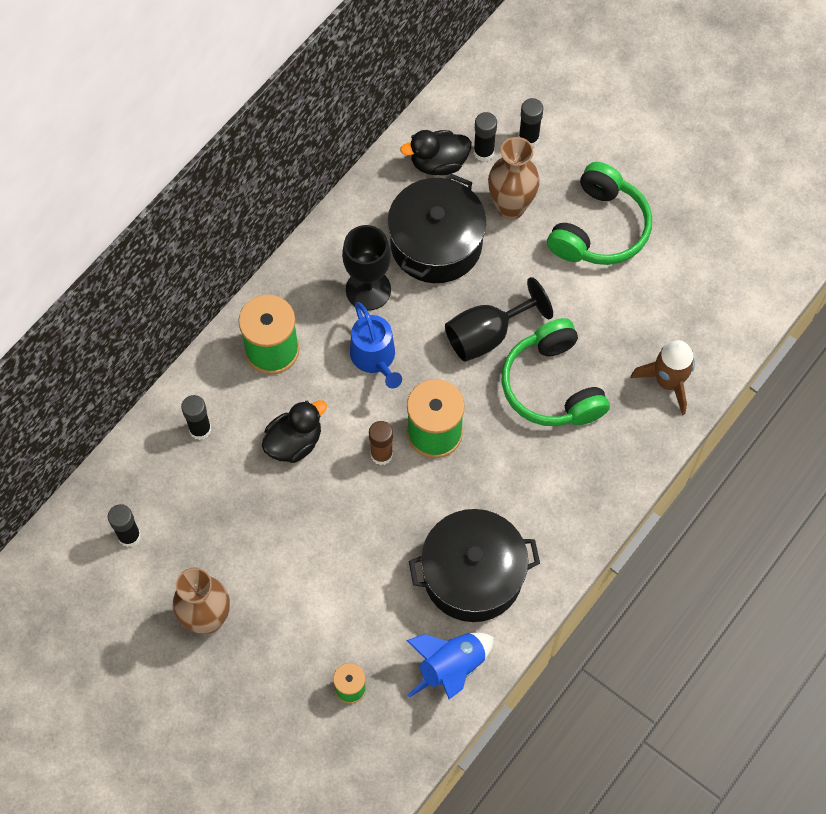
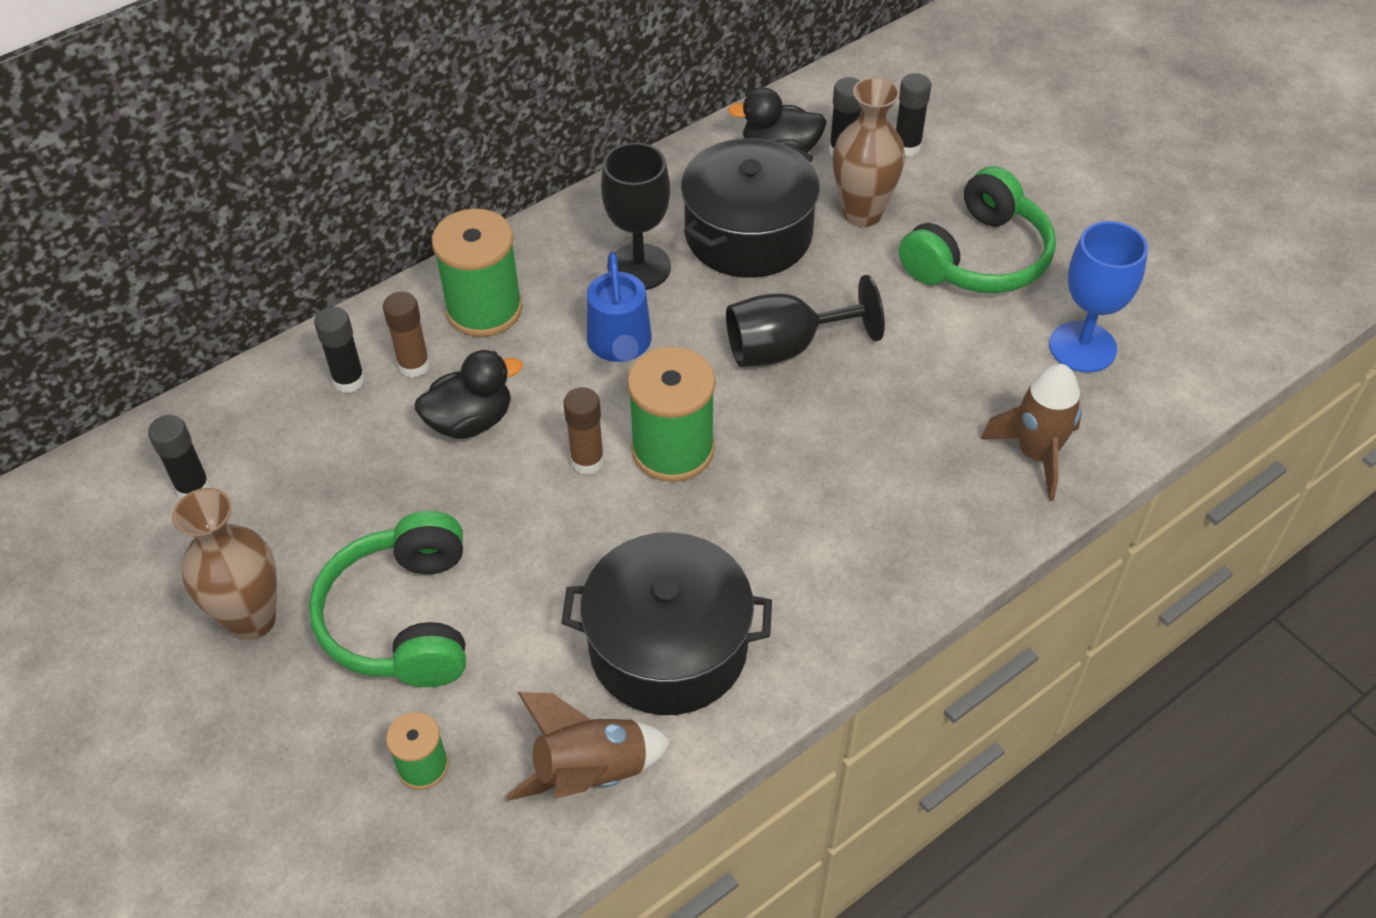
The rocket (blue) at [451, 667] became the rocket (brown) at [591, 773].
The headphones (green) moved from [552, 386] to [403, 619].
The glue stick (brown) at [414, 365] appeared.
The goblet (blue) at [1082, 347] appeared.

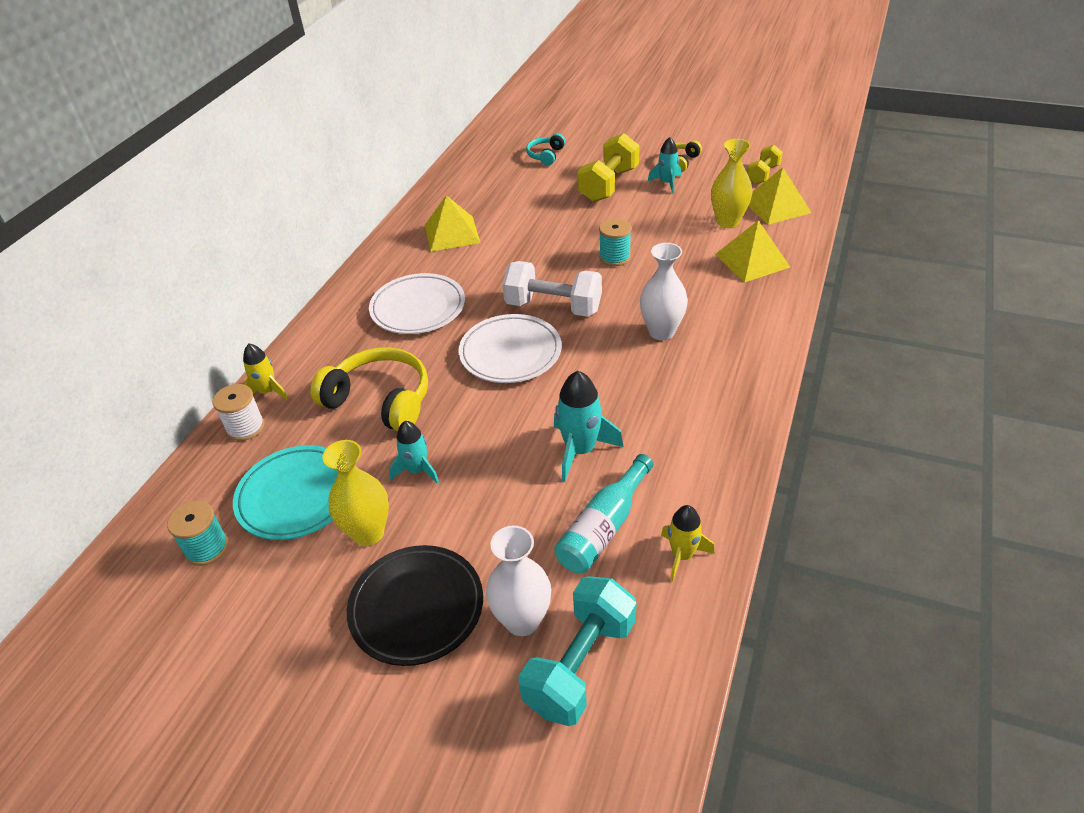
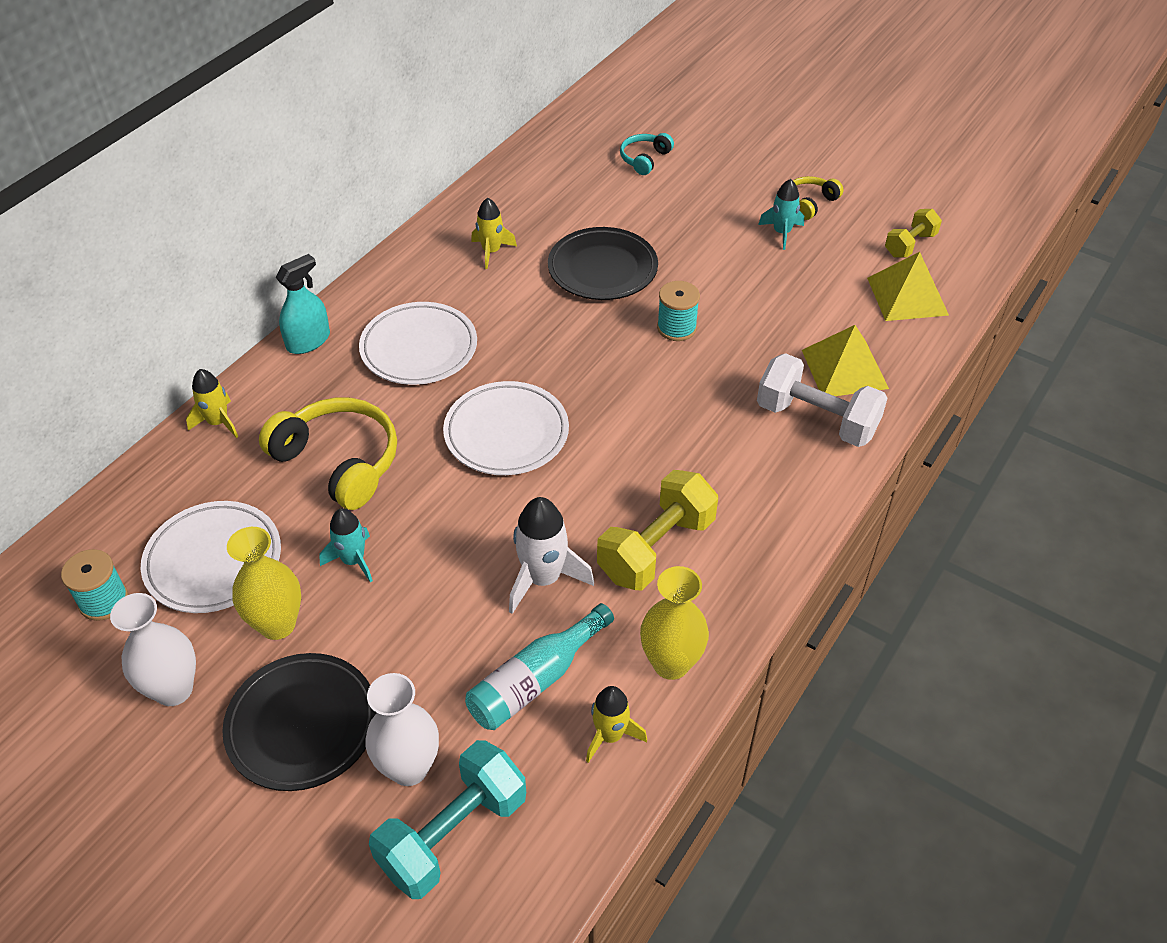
The spool (white) at [245, 427] disappeared.
The plate (turquoise) at [296, 496] became the plate (white) at [213, 561].
The pyramid (yellow) at [452, 233] was replaced by the rocket (yellow) at [491, 251].
The dumbbell (white) moved from [553, 307] to [816, 420].
The rocket (turquoise) at [580, 450] became the rocket (white) at [543, 578].
The dumbbell (yellow) moved from [609, 185] to [656, 548].
The vase (white) moved from [661, 332] to [174, 689].
The vase (yellow) moved from [728, 222] to [671, 663].
The spray bottle (turquoise) at [308, 341] appeared.
The plate (black) at [602, 269] appeared.

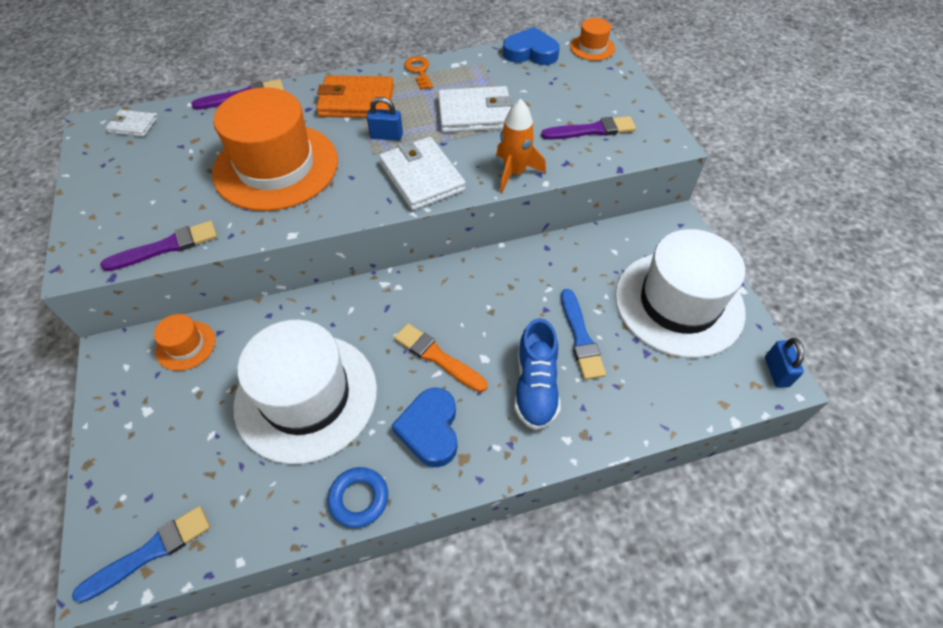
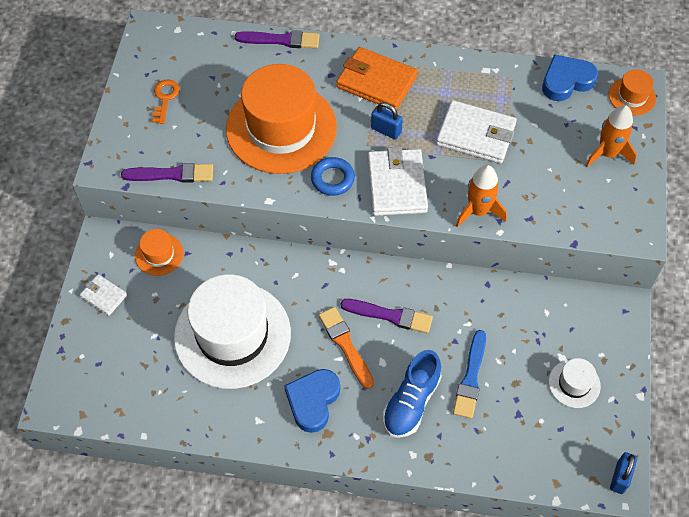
The brush (blue) at [150, 552] disappeared.
The wallet (white) moved from [133, 125] to [104, 296].
The ring (blue) moved from [359, 499] to [332, 179].
The key (orange) moved from [419, 71] to [165, 98].
The heart (blue) at [530, 52] turned 60 degrees counterclockwise.
The brush (purple) moved from [591, 130] to [390, 315].
The hat (white) at [679, 303] changed to 0.43 times the size.
The rocket (orange) at [607, 153] appeared.

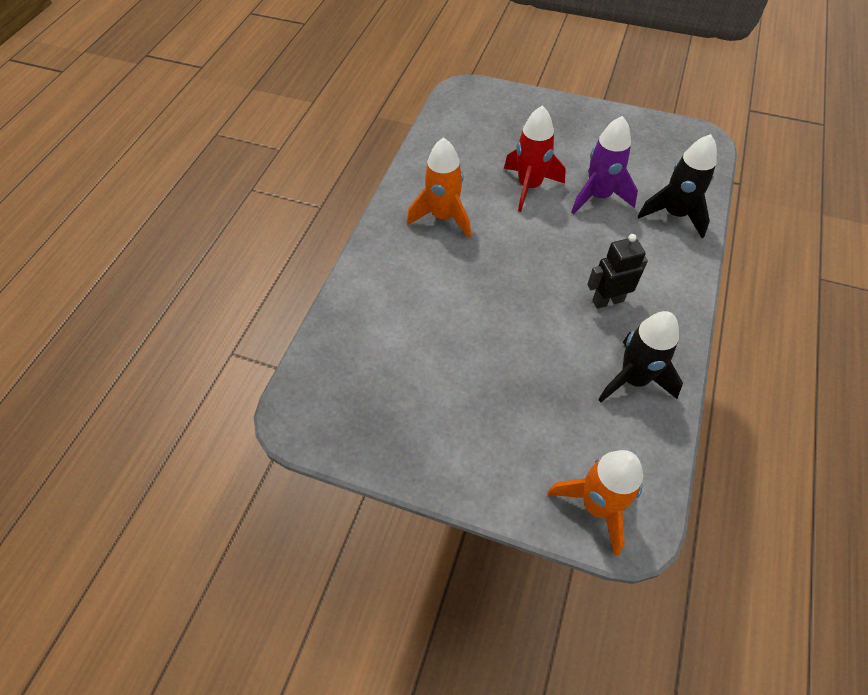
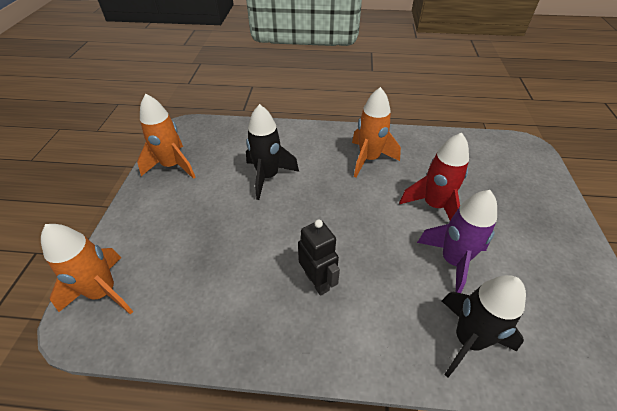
The rocket (black) moved from [633, 379] to [268, 177].
The rocket (orange) at [172, 166] appeared.

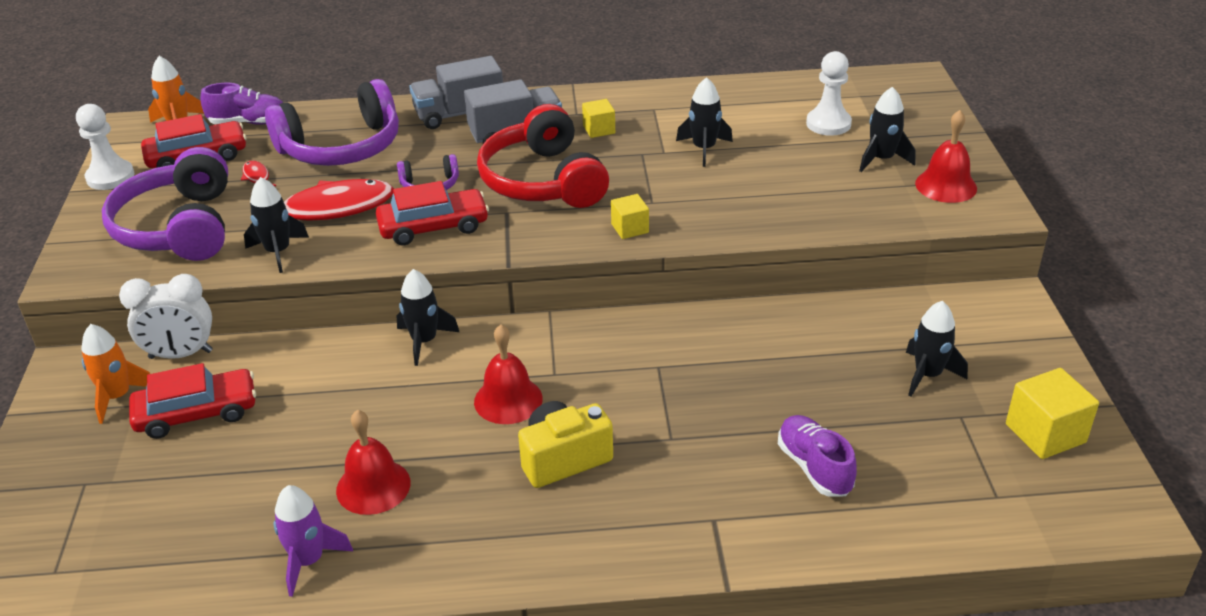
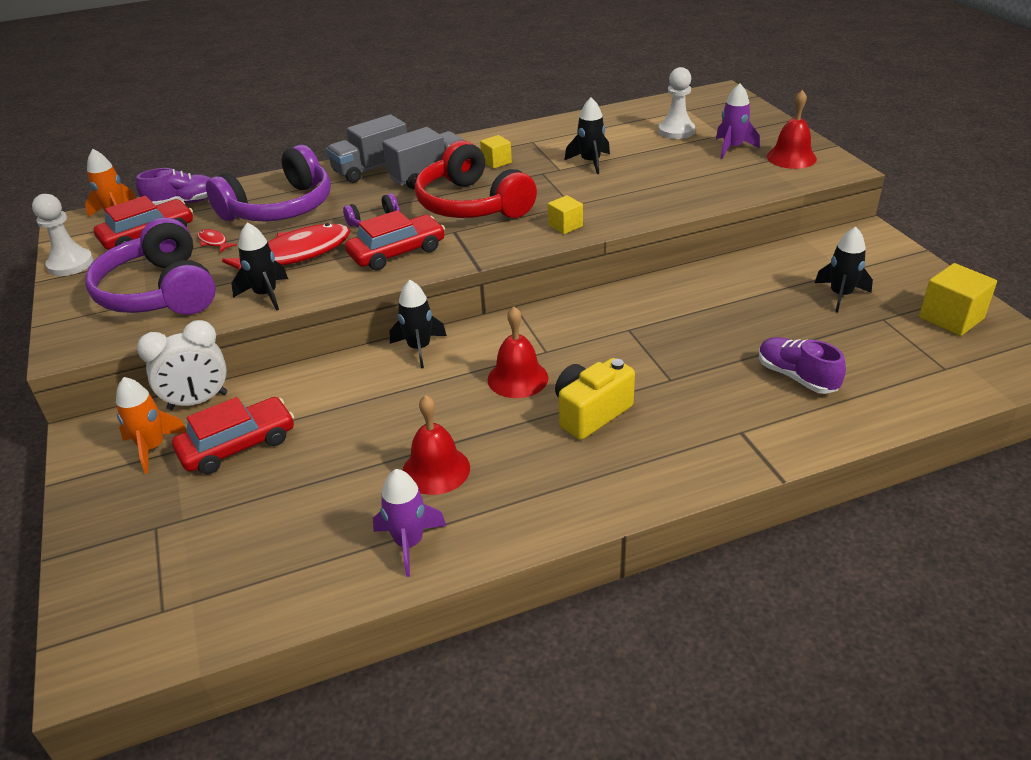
The rocket (black) at [882, 159] became the rocket (purple) at [732, 148].

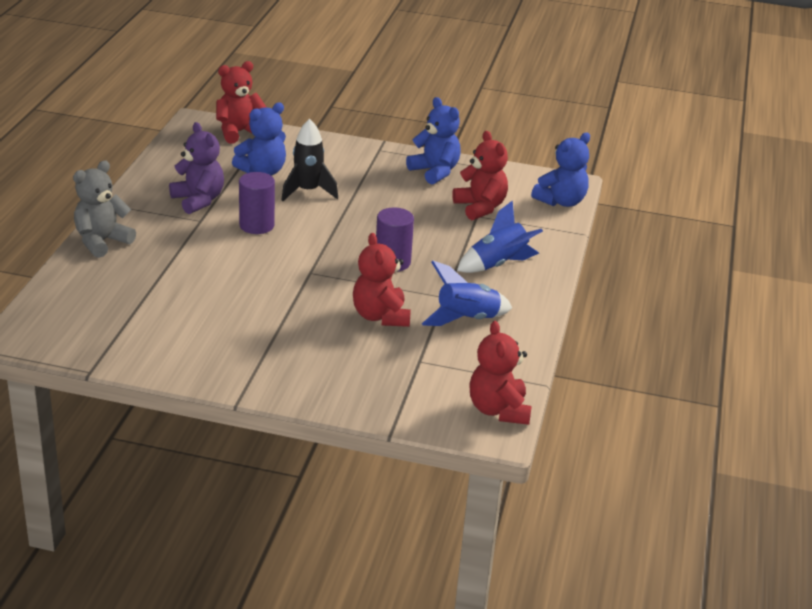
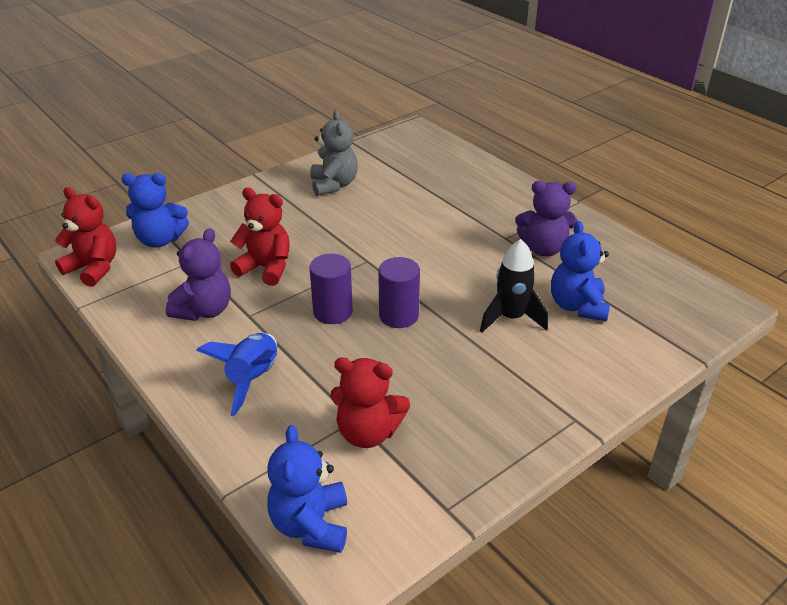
The teddy bear (grey) moved from [102, 242] to [334, 185].
The teddy bear (red) at [239, 132] disappeared.
The cylinder (purple) moved from [256, 225] to [398, 315].
The teddy bear (blue) moved from [435, 172] to [160, 240].
The rocket (blue) at [466, 319] was replaced by the teddy bear (purple) at [204, 310].

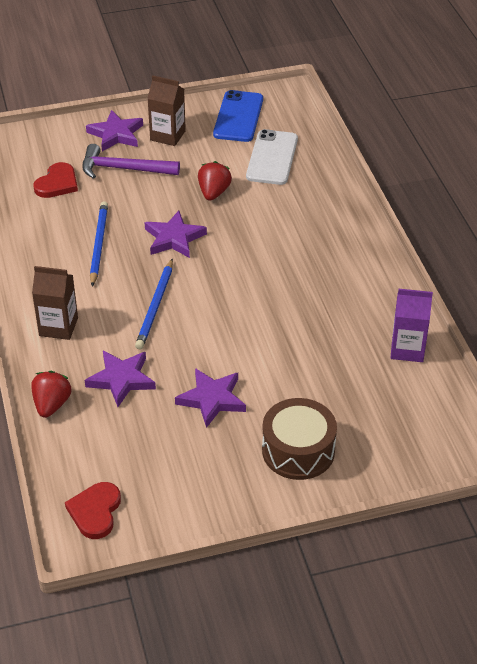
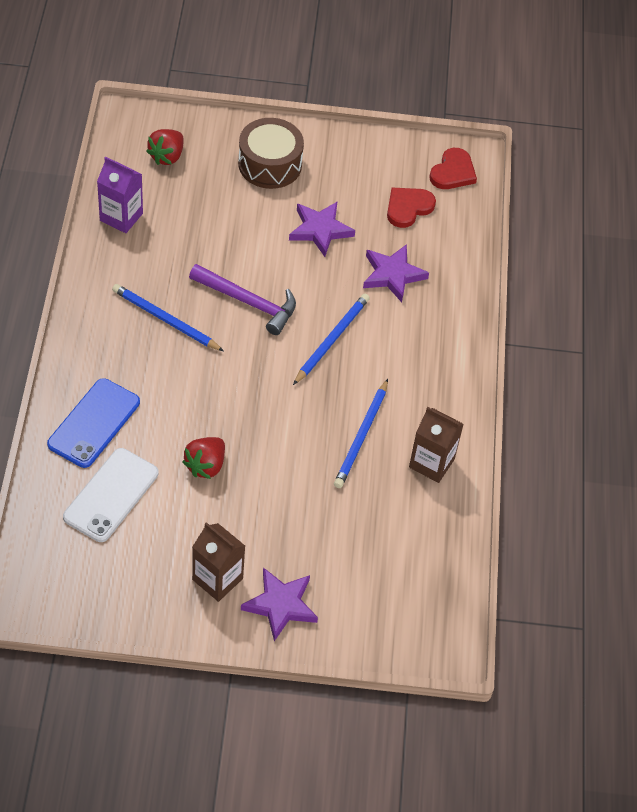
The strawberry (red) moved from [52, 404] to [167, 156].
The carton (brown) moved from [58, 327] to [431, 463].
The heart (red) moved from [57, 183] to [408, 208].
The hammer (purple) moved from [124, 169] to [248, 302].
The star (purple) at [174, 238] disappeared.
The phone (blue) moved from [238, 117] to [94, 423].
The pencil (blue) at [166, 320] appeared.

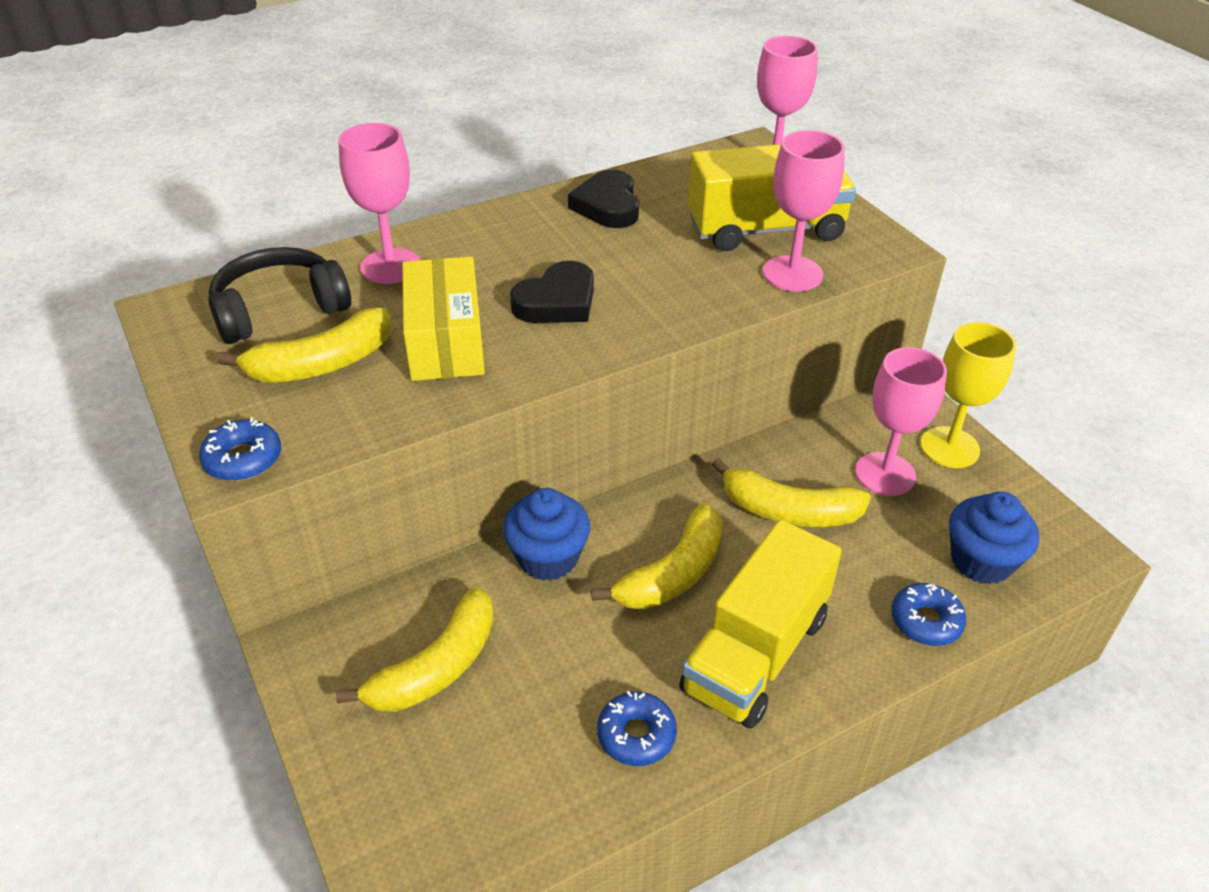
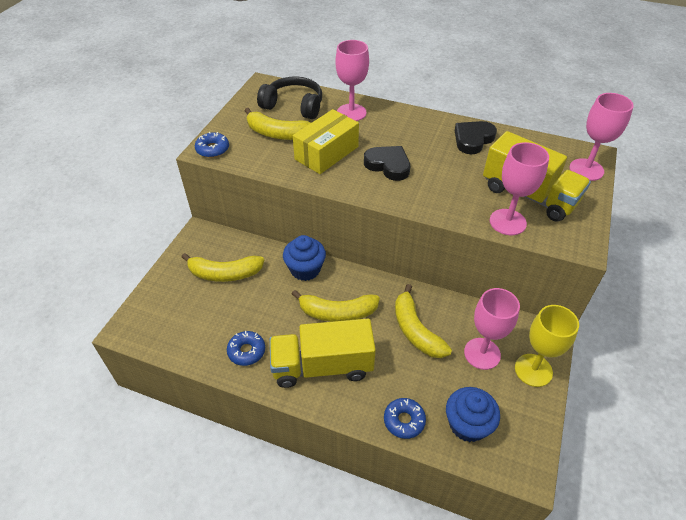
The heart (black) at [557, 301] turned 150 degrees counterclockwise.

